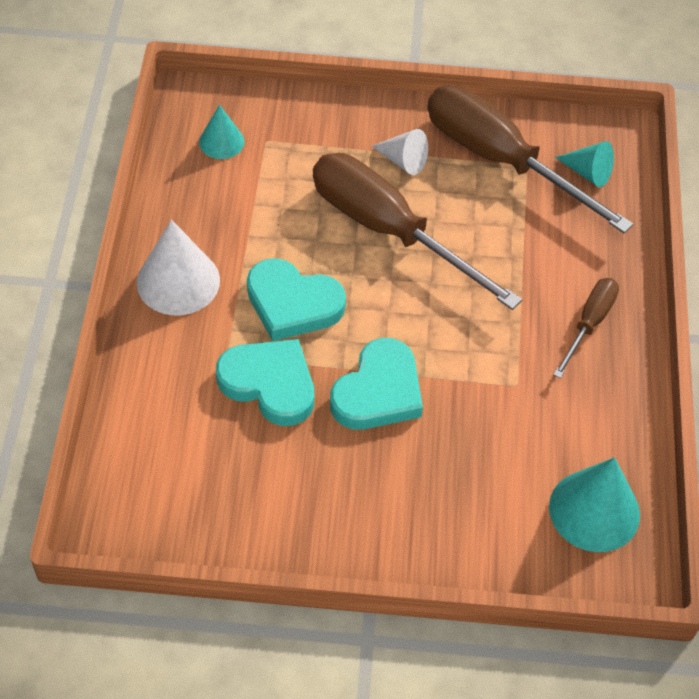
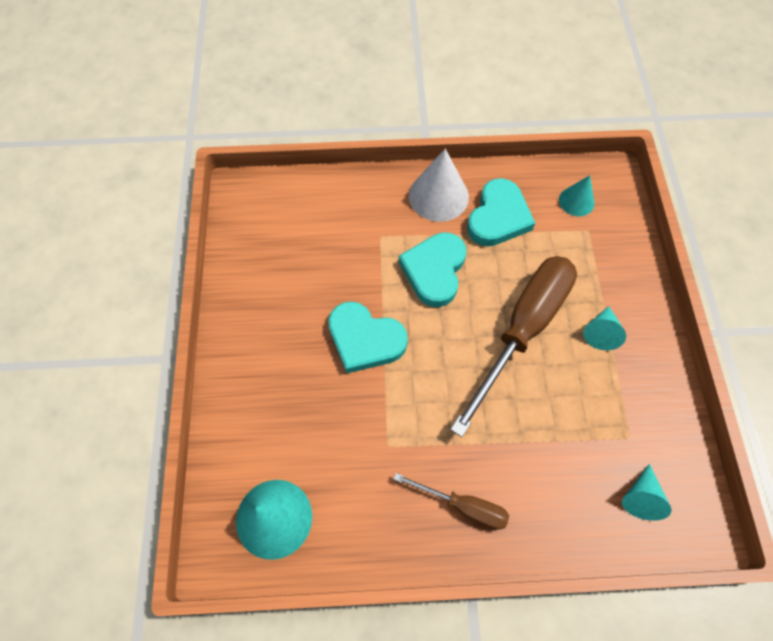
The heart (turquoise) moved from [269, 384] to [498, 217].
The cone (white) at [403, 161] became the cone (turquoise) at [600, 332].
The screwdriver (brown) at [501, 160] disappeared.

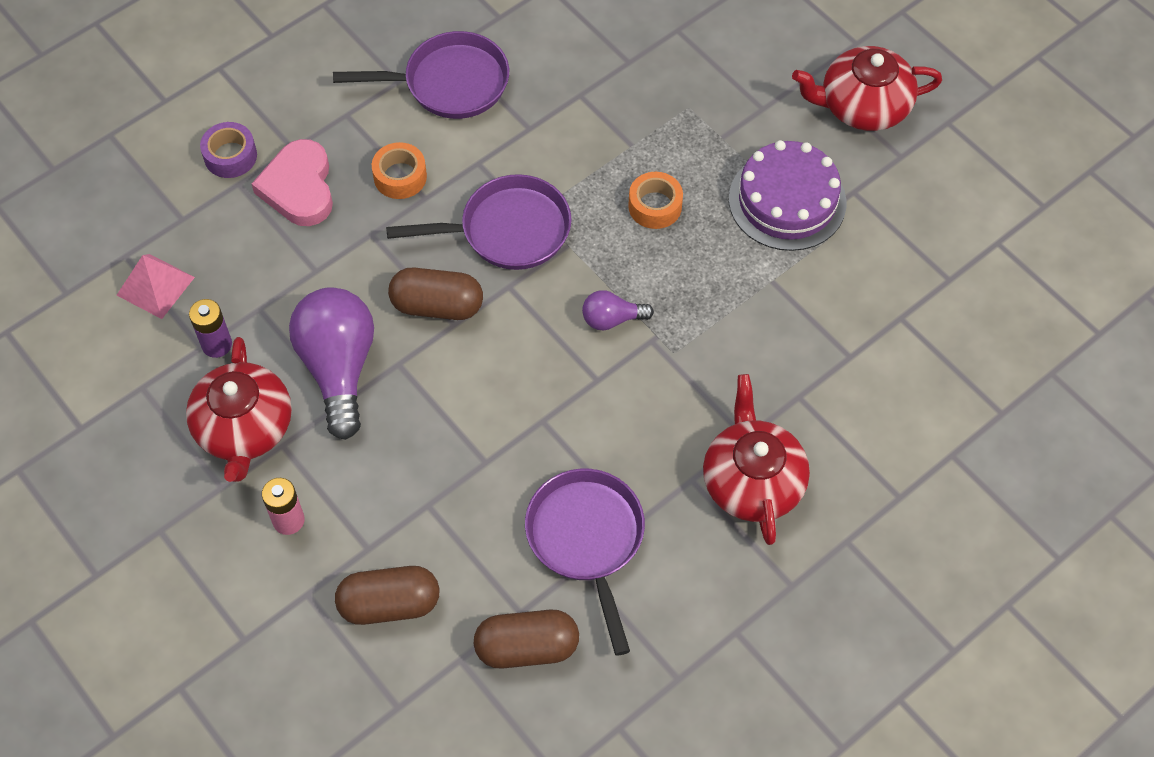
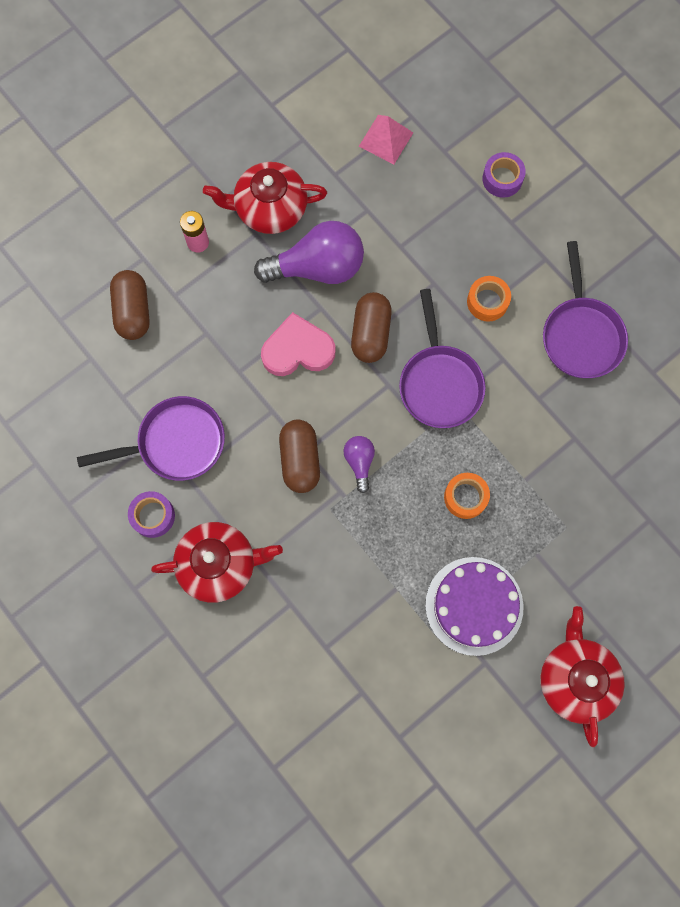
The battery (purple) at [217, 344] disappeared.
The heart (pink) moved from [299, 187] to [298, 350].
The capsule (brown) moved from [527, 647] to [300, 460].
The tape (purple) at [153, 516] appeared.

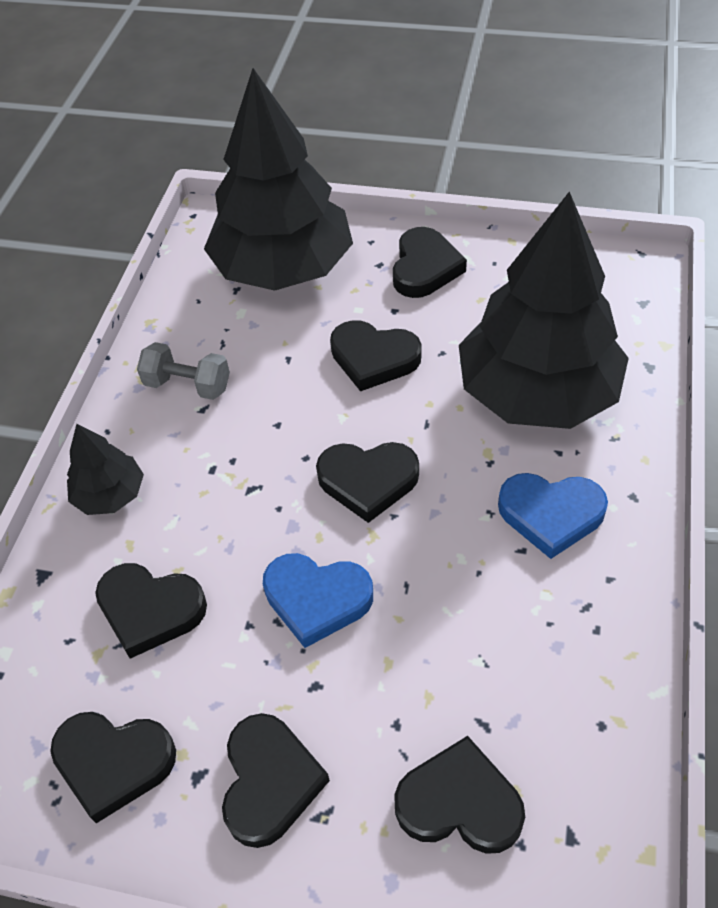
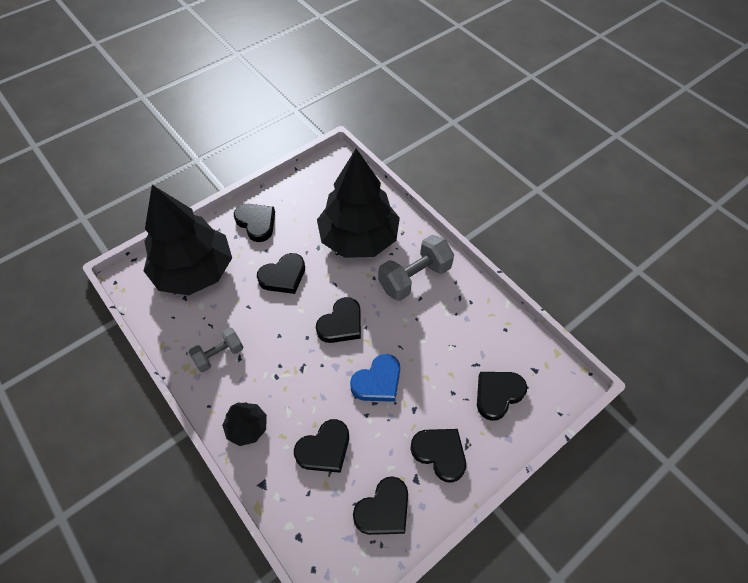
The heart (blue) at [551, 515] was replaced by the dumbbell (grey) at [414, 277].

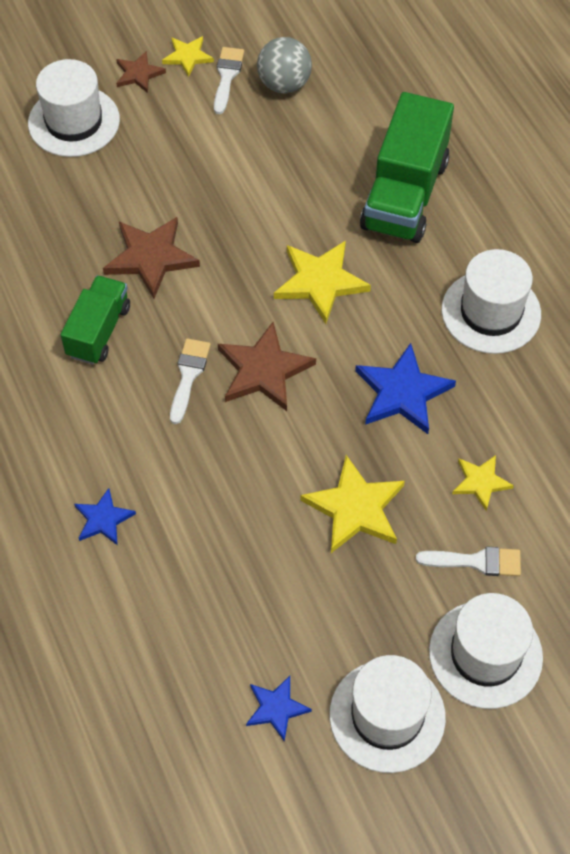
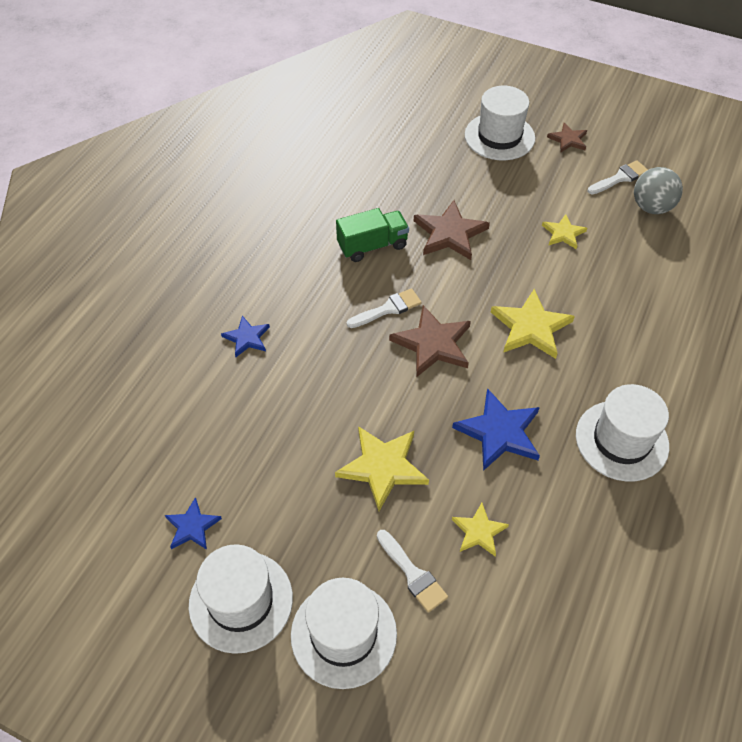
The star (yellow) moved from [188, 57] to [563, 233].
The truck (green) at [404, 195] disappeared.

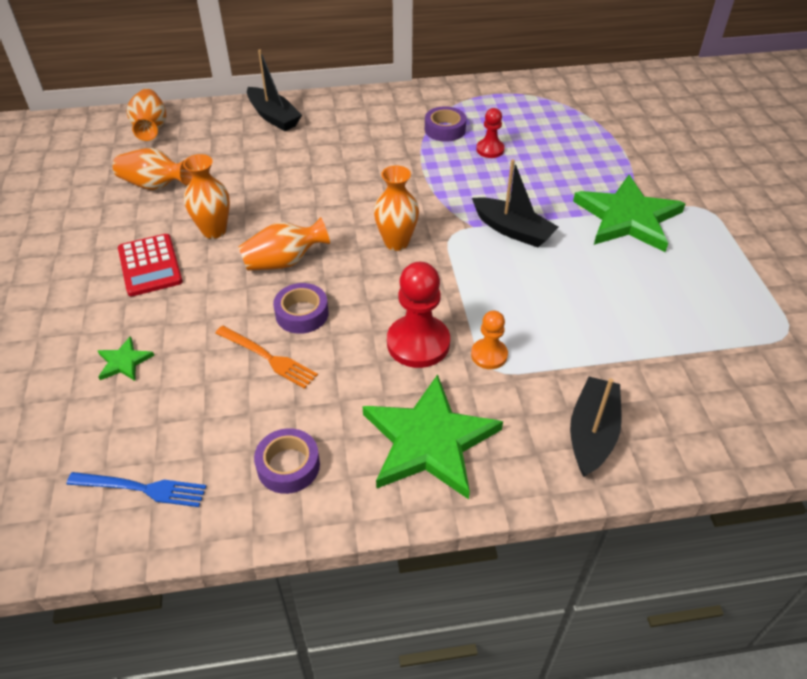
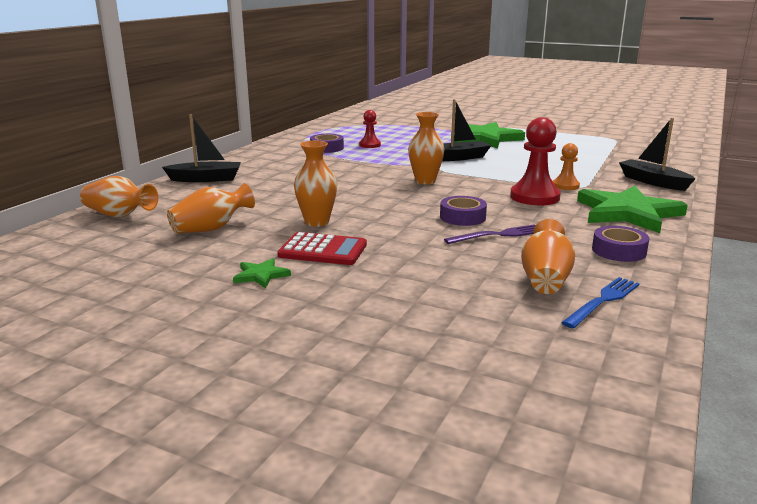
The star (green) moved from [124, 362] to [261, 275].
The fork (orange) at [268, 358] became the fork (purple) at [498, 235].
The vase (orange) moved from [284, 262] to [545, 280].

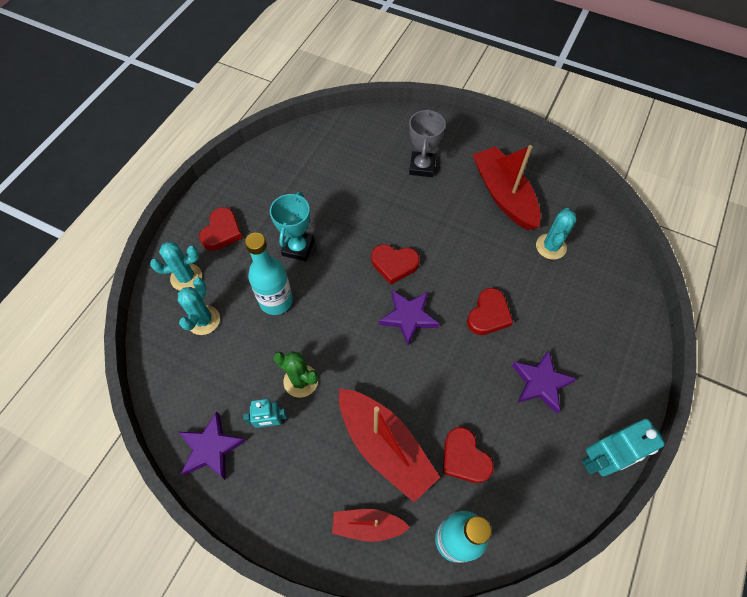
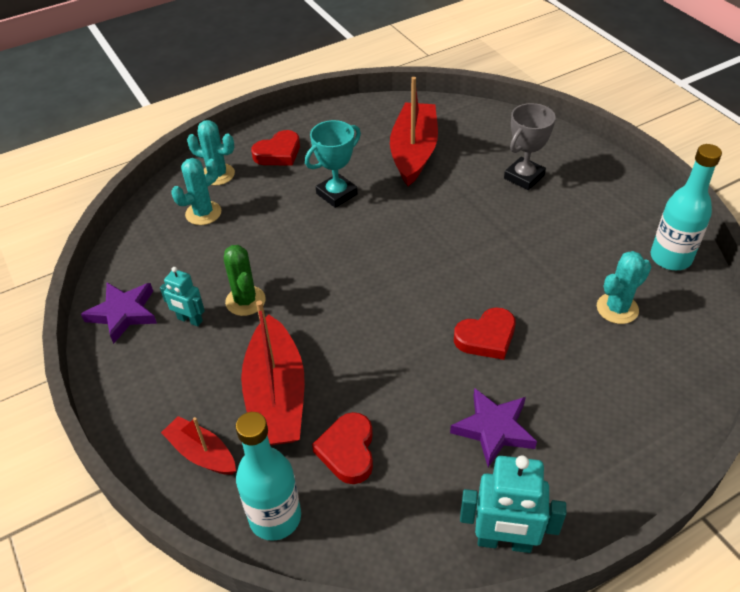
The bottle (turquoise) moved from [276, 301] to [670, 258].
The heart (red) at [394, 264] disappeared.
The star (purple) at [408, 317] disappeared.
The boat (red) moved from [503, 195] to [413, 152].

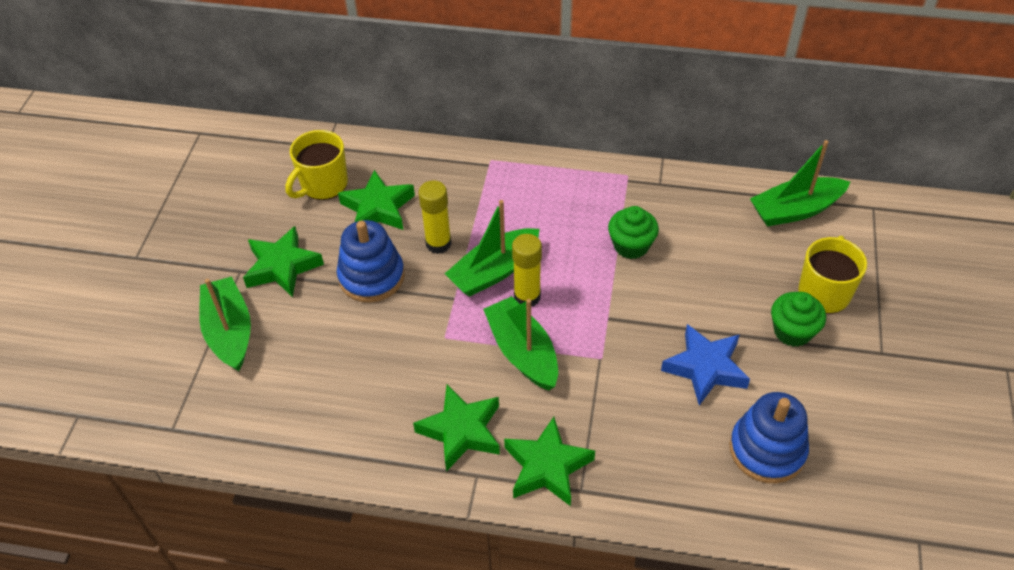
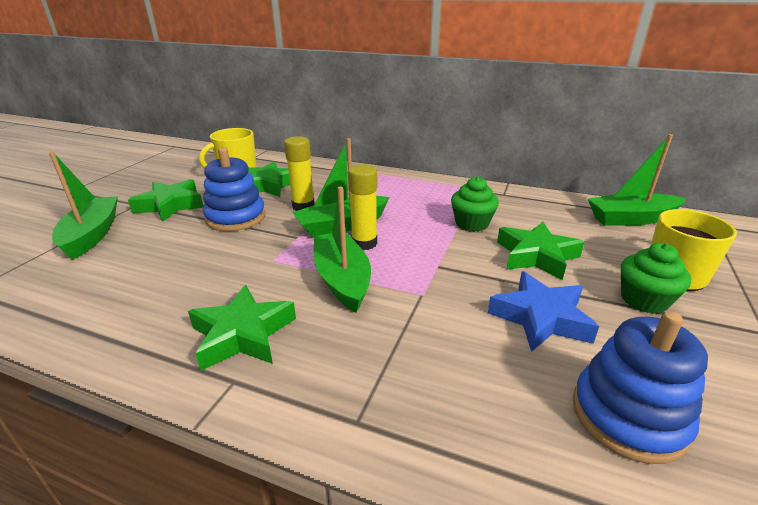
The star (green) moved from [547, 467] to [536, 256].

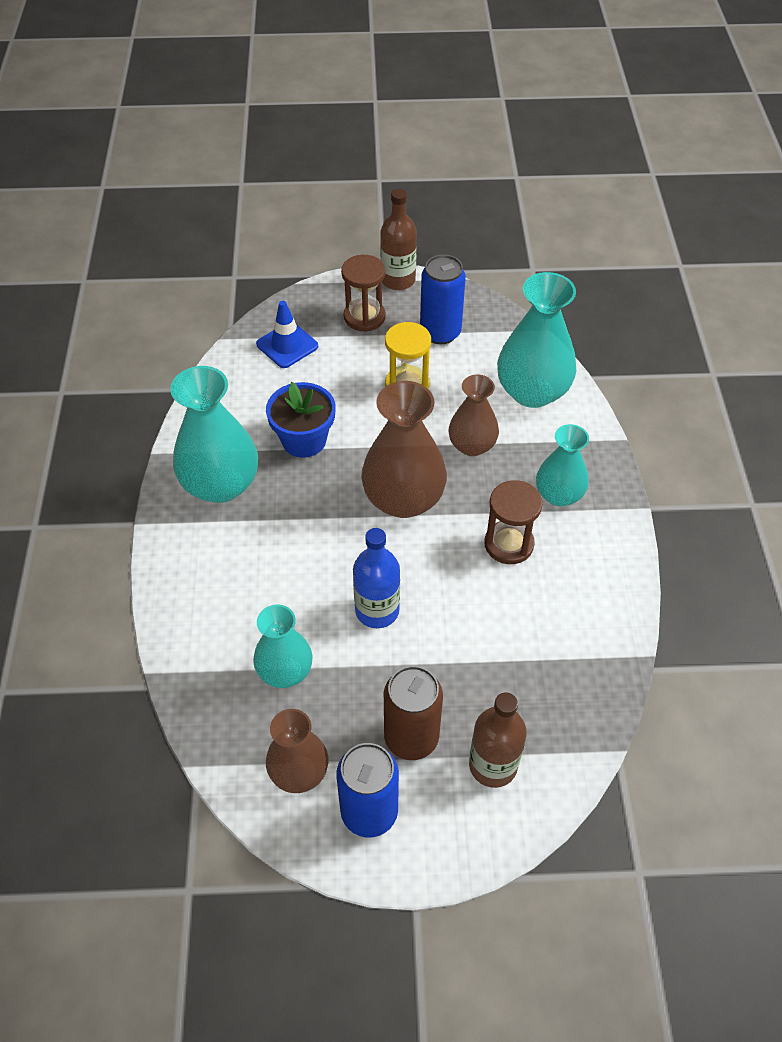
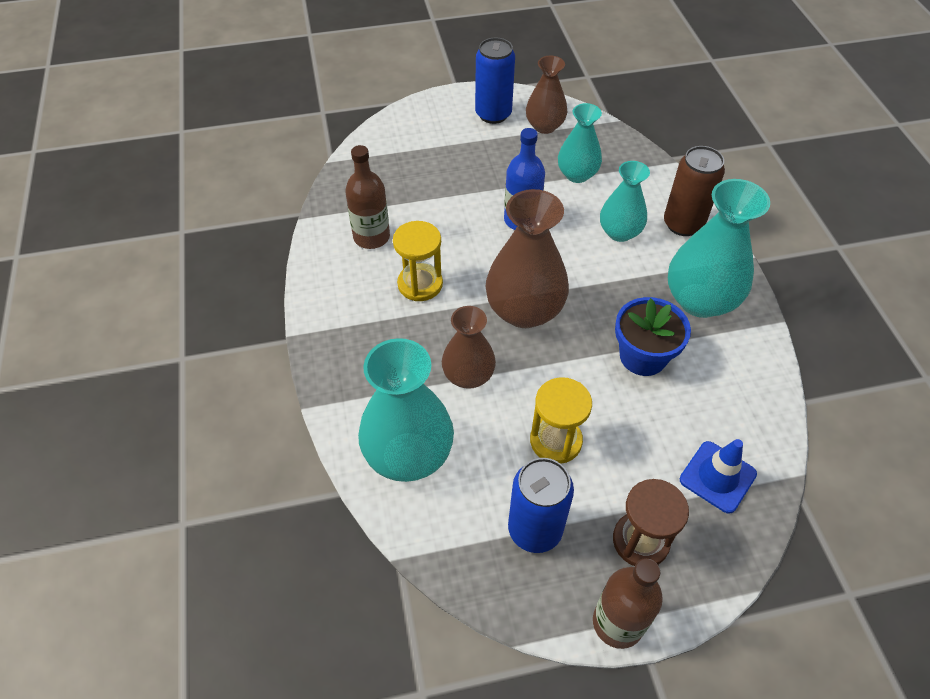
The can (brown) moved from [411, 738] to [683, 224].
The bottle (brown) moved from [493, 765] to [371, 237].
The hourglass (brown) at [509, 544] became the hourglass (yellow) at [420, 284].
The vase (turquoise) moved from [559, 495] to [619, 232].

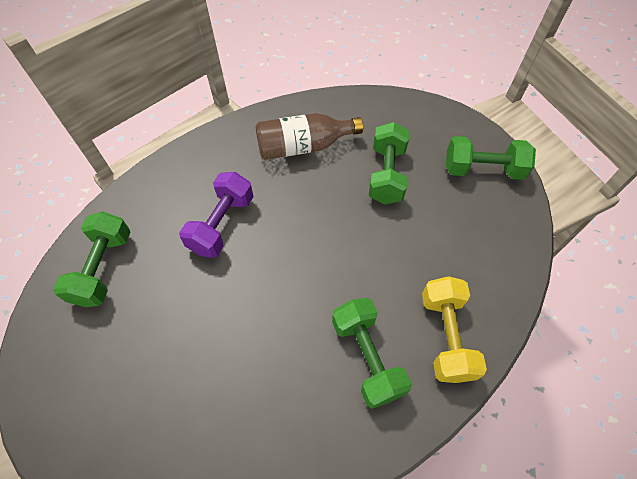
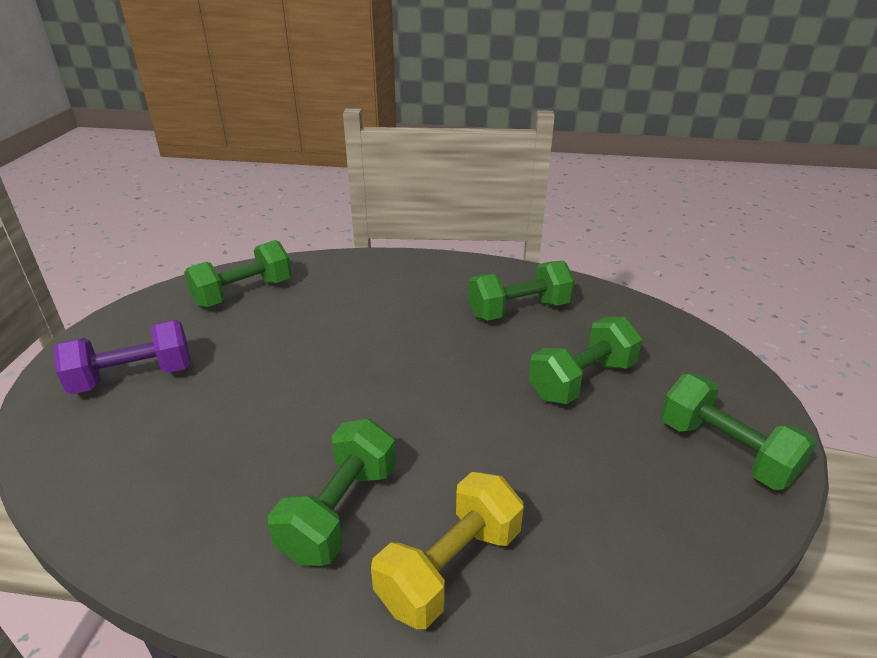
The dumbbell (purple) moved from [222, 224] to [133, 377].
The bottle (brown) at [303, 147] was replaced by the dumbbell (green) at [519, 310].

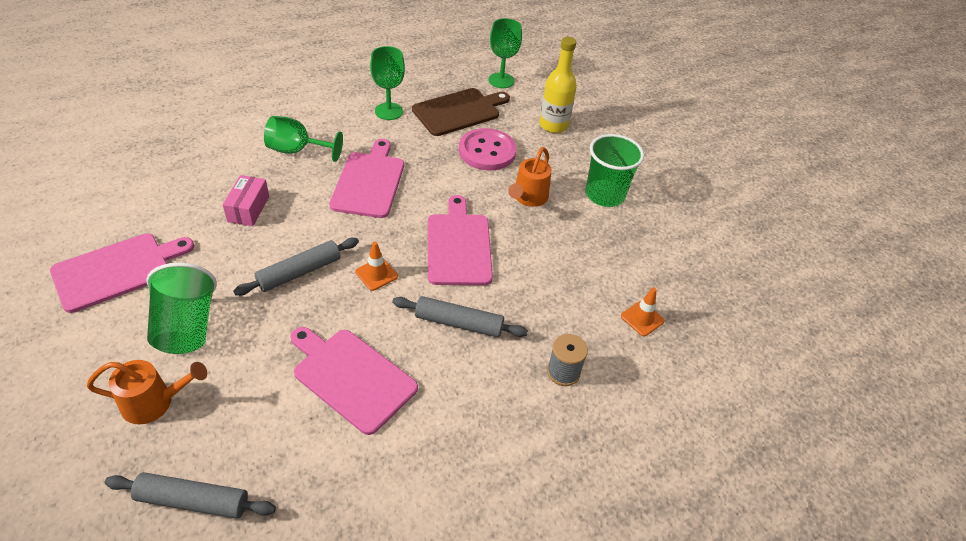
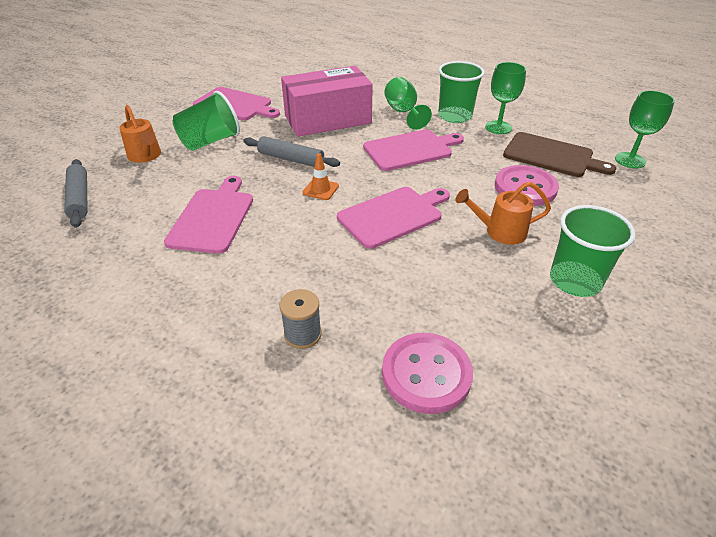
The box (pink) at [248, 209] changed to 2.20 times the size.
The rolling pin (grey) at [459, 323] disappeared.
The bottle (yellow) at [553, 125] disappeared.
The traffic cone (orange) at [642, 318] was replaced by the button (pink) at [426, 374].
The cup (green) at [455, 116] appeared.

